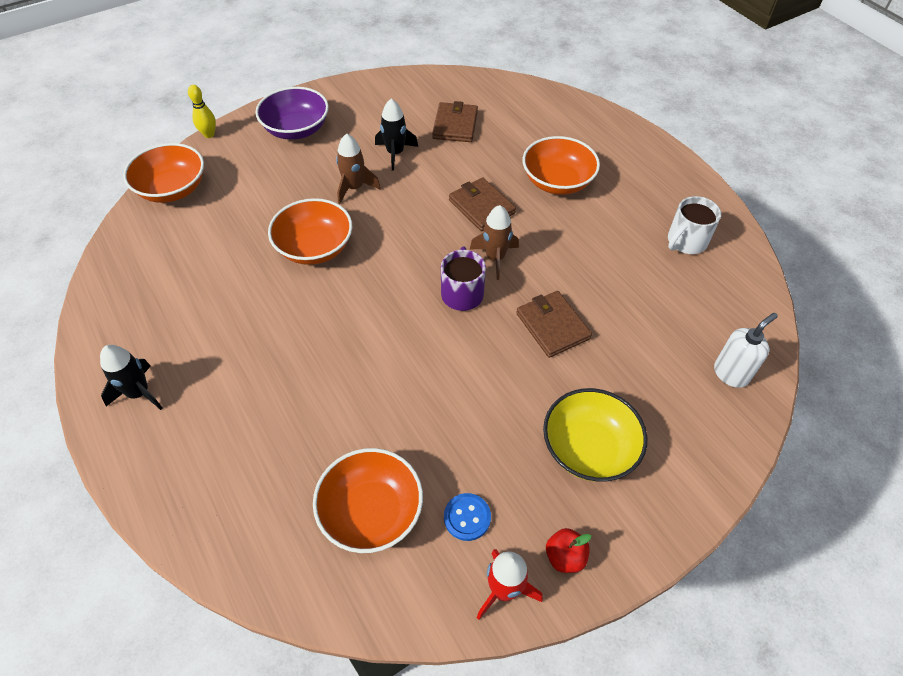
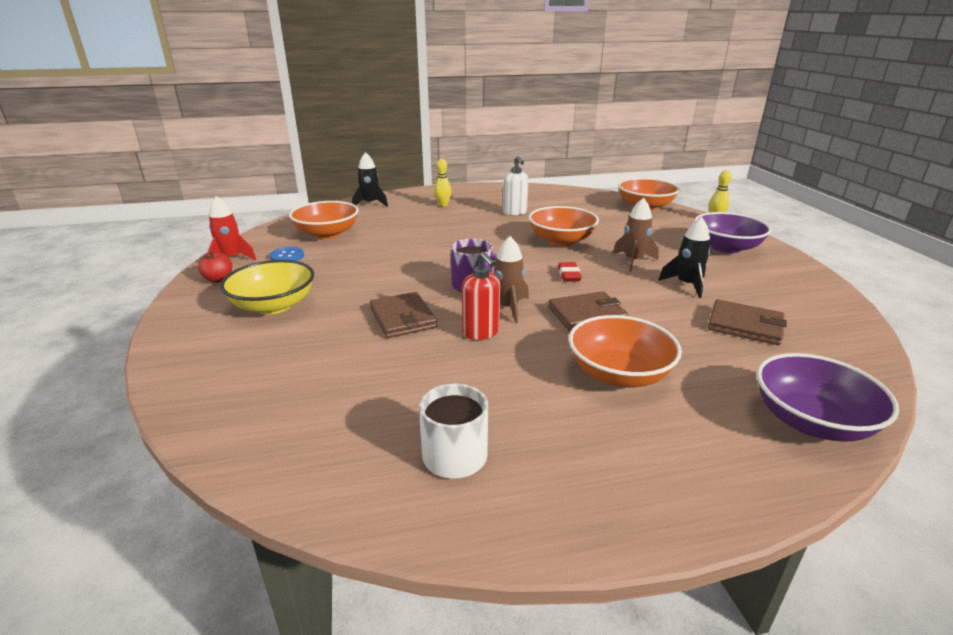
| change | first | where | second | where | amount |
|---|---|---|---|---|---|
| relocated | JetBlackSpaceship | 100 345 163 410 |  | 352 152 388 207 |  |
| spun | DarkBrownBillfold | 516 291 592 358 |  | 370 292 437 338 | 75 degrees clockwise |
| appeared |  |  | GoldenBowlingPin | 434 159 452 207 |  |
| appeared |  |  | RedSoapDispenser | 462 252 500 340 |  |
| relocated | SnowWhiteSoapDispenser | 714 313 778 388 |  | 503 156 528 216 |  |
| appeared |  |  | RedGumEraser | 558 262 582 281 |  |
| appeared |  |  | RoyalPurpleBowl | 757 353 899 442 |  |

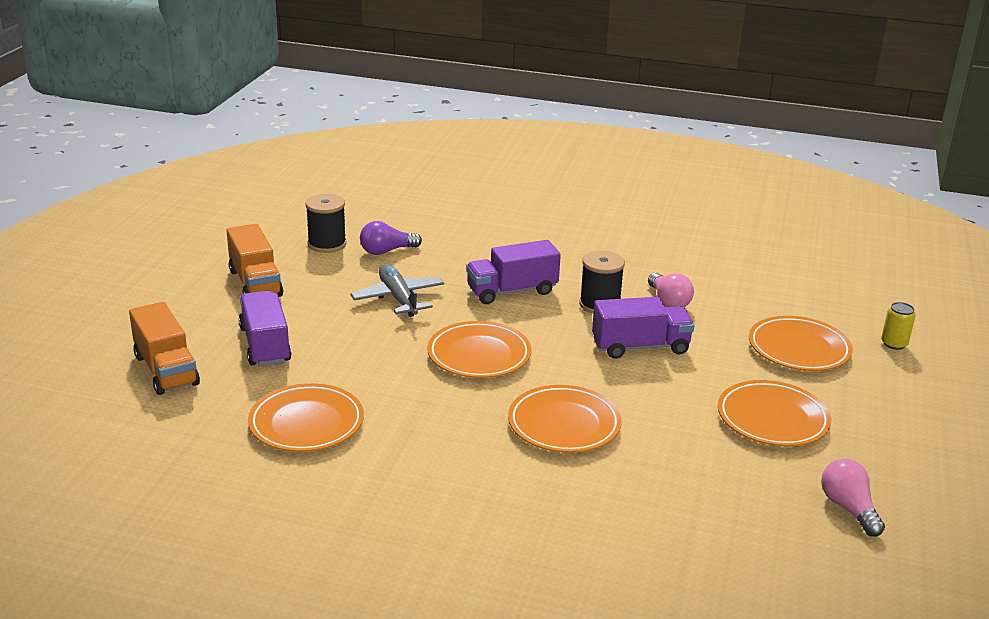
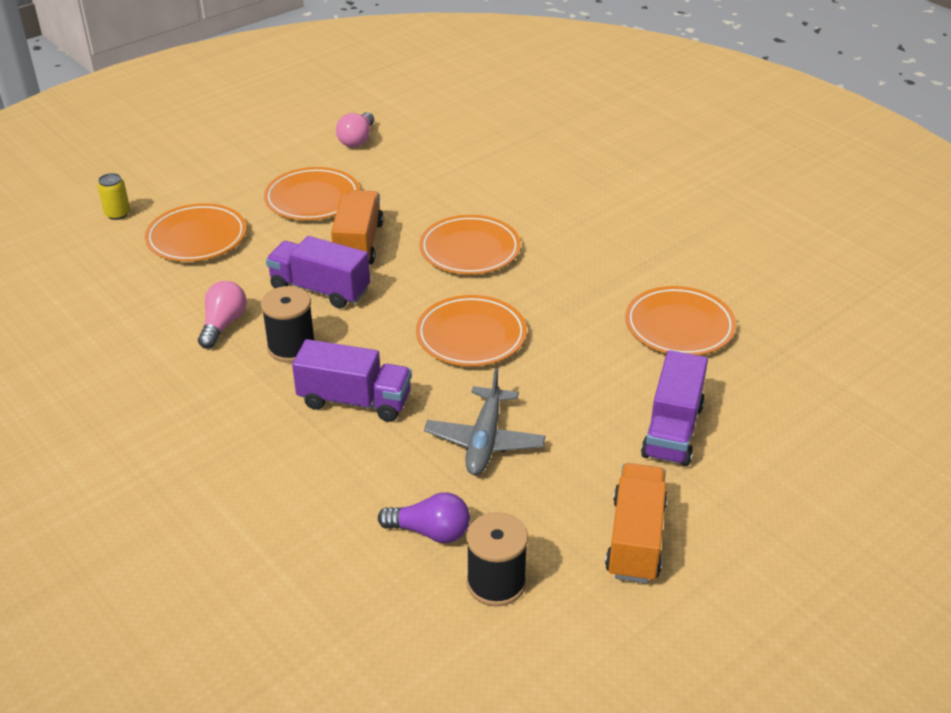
| change | first | where | second | where | amount |
|---|---|---|---|---|---|
| relocated | OrangeColouredToyTruck | 129 302 200 395 |  | 331 190 384 264 |  |

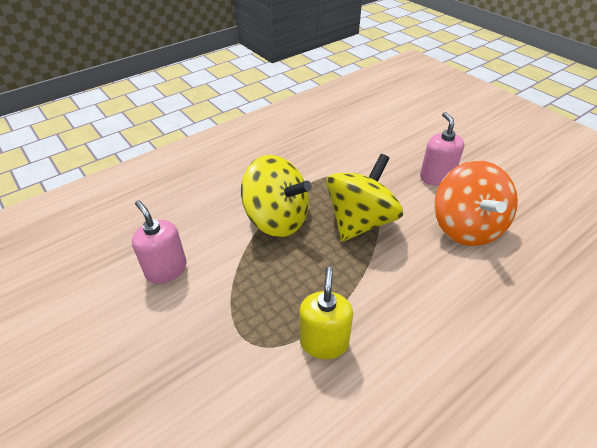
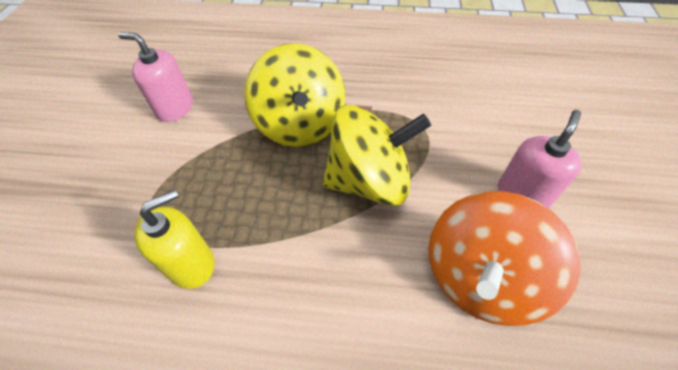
| change | first | where | second | where | amount |
|---|---|---|---|---|---|
| spun | PinkSoapDispenser | 132 200 187 284 |  | 118 32 193 122 | 75 degrees counterclockwise |

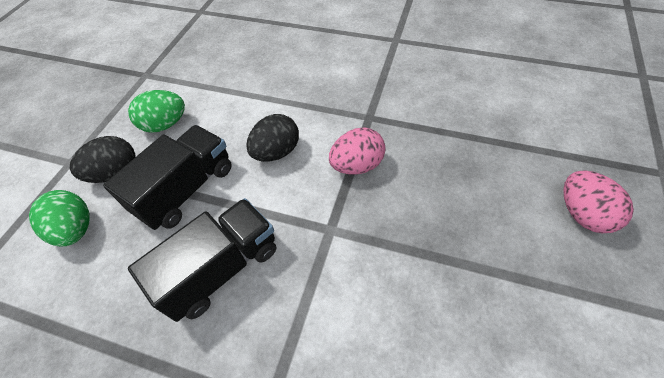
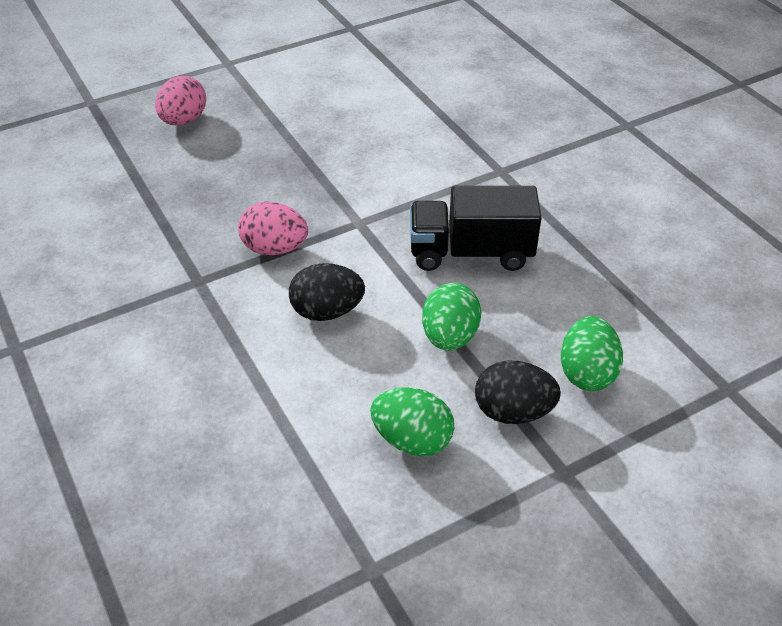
| change | first | where | second | where | amount |
|---|---|---|---|---|---|
| exchanged | JetBlackToyTruck | 103 125 232 230 | EmeraldToyEgg | 422 283 481 350 |  |

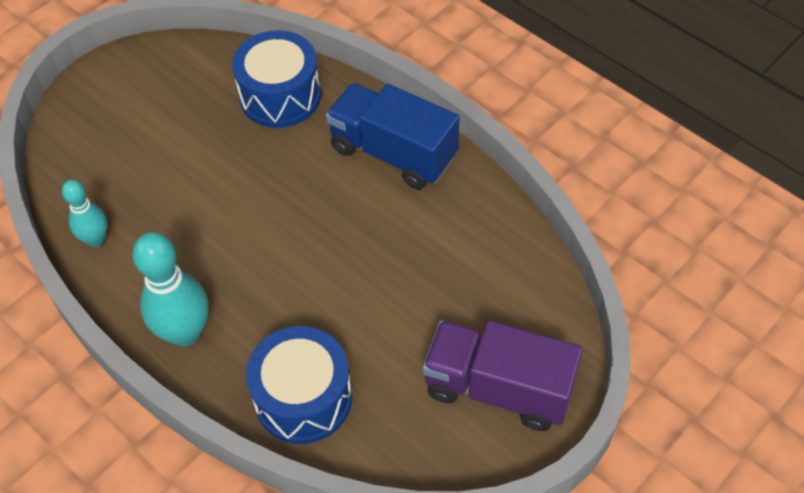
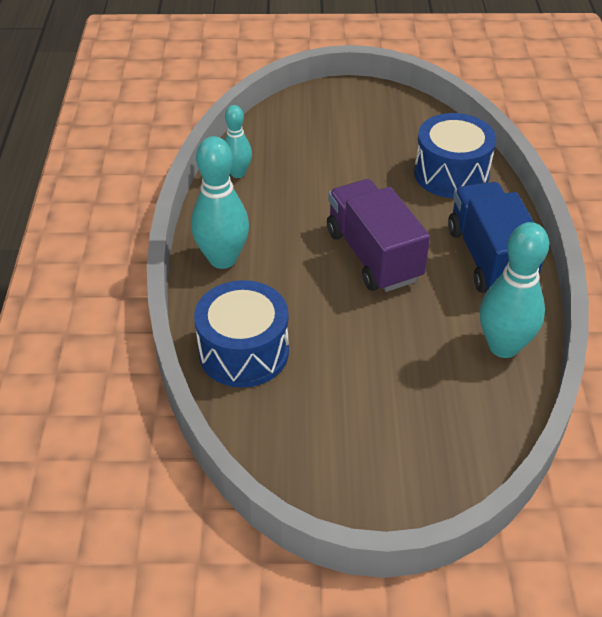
| change | first | where | second | where | amount |
|---|---|---|---|---|---|
| relocated | RoyalPurpleToyTruck | 423 320 583 431 |  | 327 179 430 292 |  |
| appeared |  |  | TealBowlingPin | 480 222 549 358 |  |

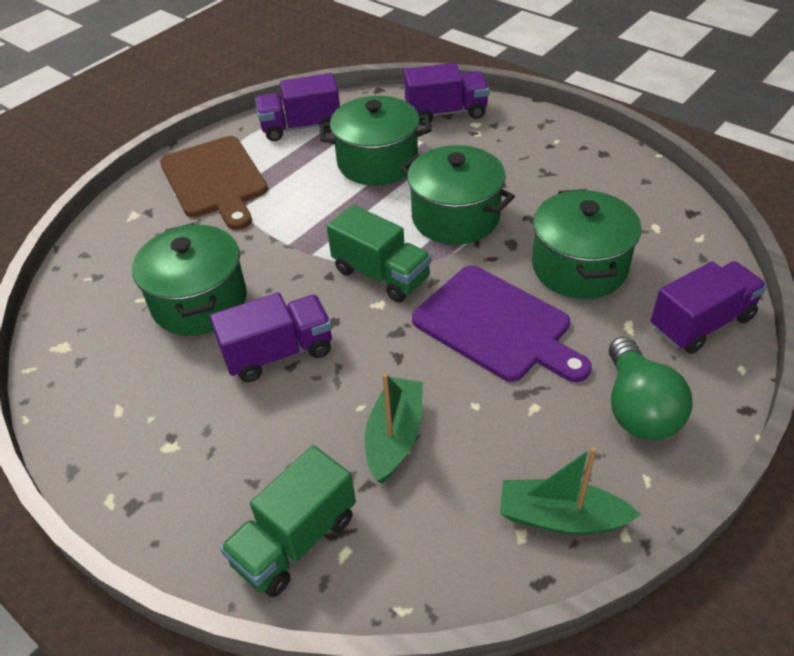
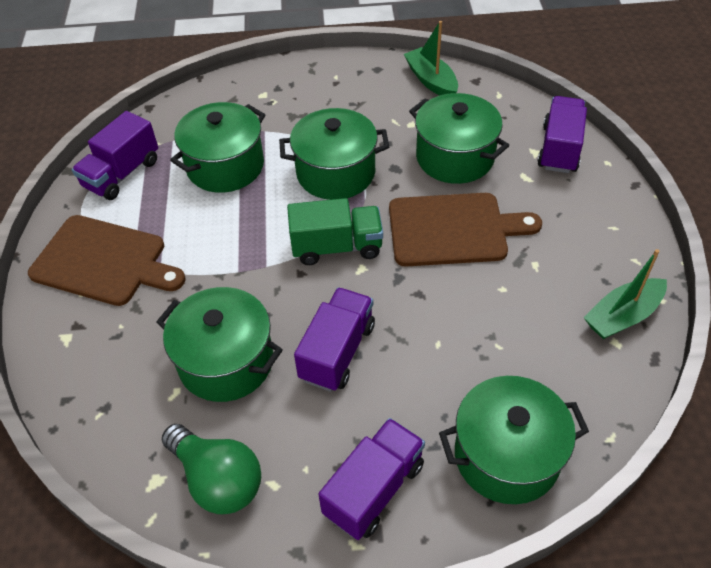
| change | first | where | second | where | amount |
|---|---|---|---|---|---|
| relocated | EmeraldBulb | 609 337 692 440 |  | 162 424 261 514 |  |
| relocated | RoyalPurpleToyTruck | 404 63 489 125 |  | 318 418 425 540 |  |
| colour | RoyalPurpleBreadBoard | 412 266 592 382 | DarkBrownBreadBoard | 389 193 542 267 |  |
| relocated | EmeraldToyBoat | 365 373 423 483 |  | 404 21 458 96 |  |
| exchanged | EmeraldToyTruck | 220 445 356 597 | EmeraldPot | 439 376 589 504 |  |

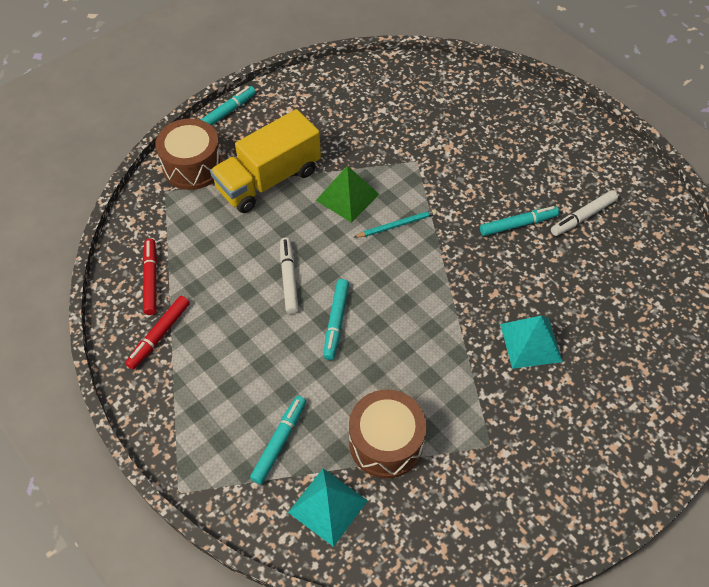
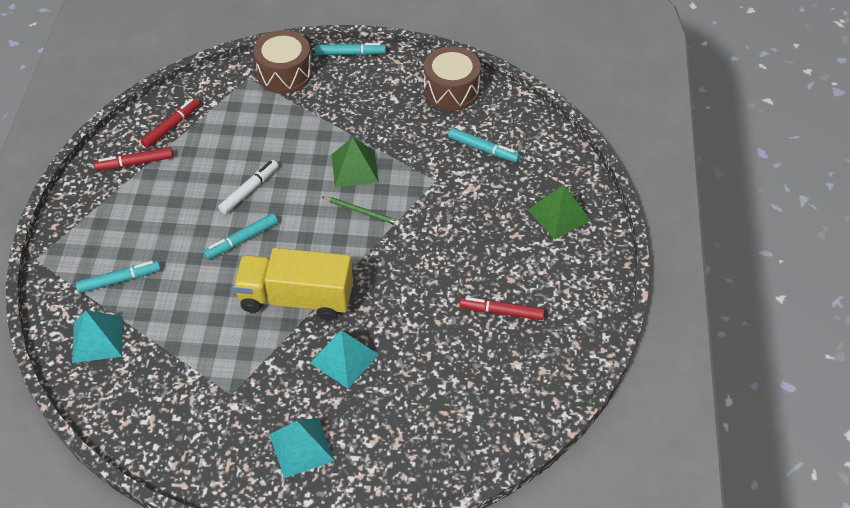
| change | first | where | second | where | amount |
|---|---|---|---|---|---|
| relocated | GoldenToyTruck | 210 109 321 213 |  | 233 248 353 321 |  |
| appeared |  |  | TealSolidPyramid | 269 418 335 478 |  |
| colour | TealLeadPencil | 354 209 437 238 | EmeraldLeadPencil | 322 196 400 226 |  |
| relocated | DarkBrownSnareDrum | 349 390 427 478 |  | 424 46 481 111 |  |
| relocated | TealFeltPen | 480 206 559 236 |  | 448 128 520 162 |  |
| colour | SnowWhiteFeltPen | 551 190 618 236 | RedFeltPen | 459 297 545 320 |  |
| appeared |  |  | EmeraldSolidPyramid | 528 185 591 240 |  |

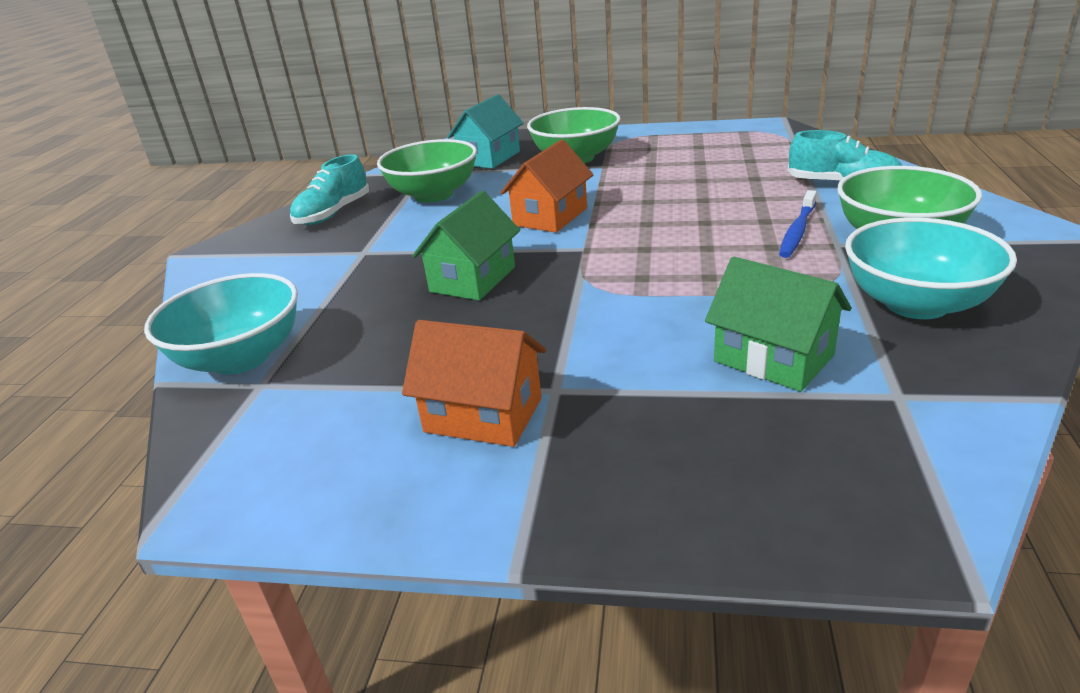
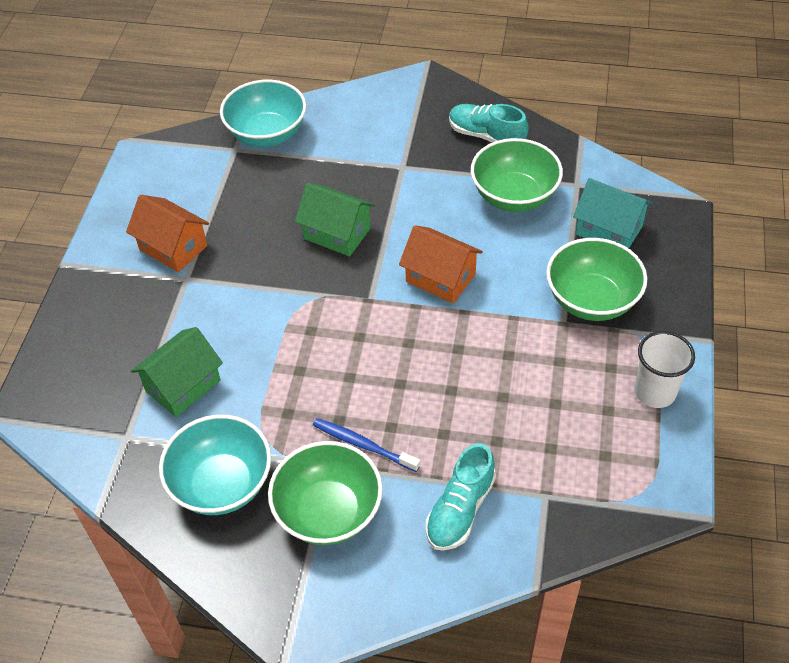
| change | first | where | second | where | amount |
|---|---|---|---|---|---|
| spun | OrangeColouredCottage | 402 320 546 447 |  | 126 195 209 272 | 75 degrees counterclockwise |
| appeared |  |  | SnowWhiteTumbler | 634 331 695 408 |  |

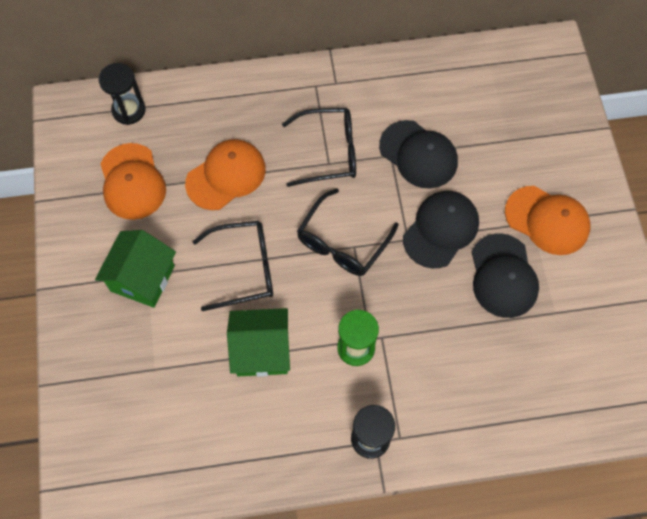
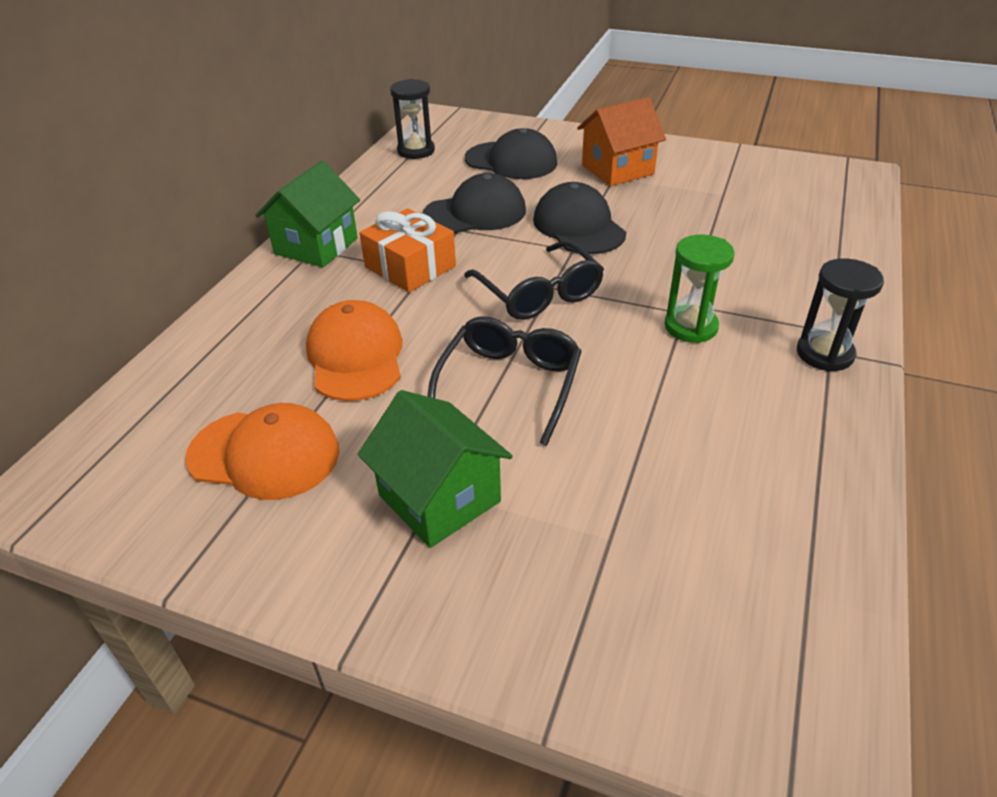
| change | first | where | second | where | amount |
|---|---|---|---|---|---|
| relocated | EmeraldCottage | 227 308 290 377 |  | 255 161 360 267 |  |
| exchanged | JetBlackGlasses | 282 108 356 187 | OrangeColouredWrappedGift | 359 208 456 292 |  |
| relocated | JetBlackSandTimer | 98 63 146 125 |  | 390 79 435 159 |  |
| relocated | JetBlackCap | 472 233 539 318 |  | 465 128 557 179 |  |
| exchanged | OrangeColouredCap | 505 186 591 255 | OrangeColouredCottage | 577 97 666 186 |  |

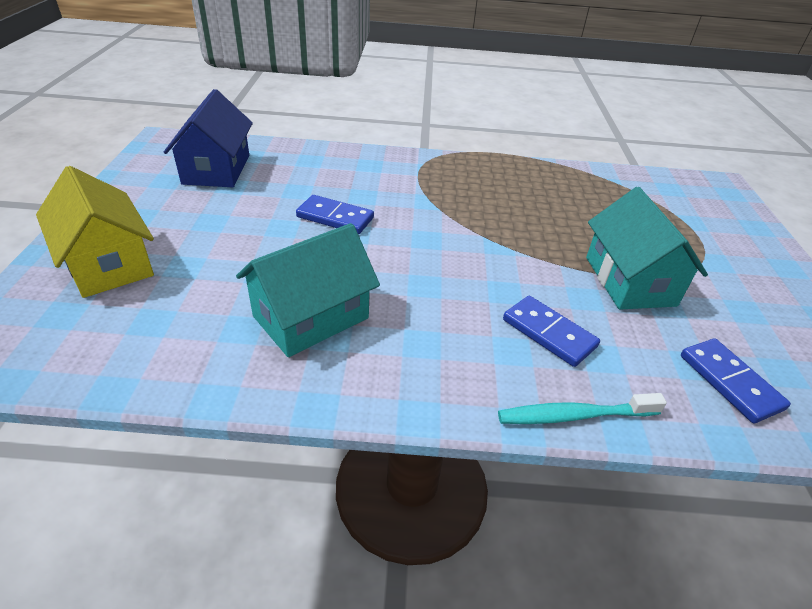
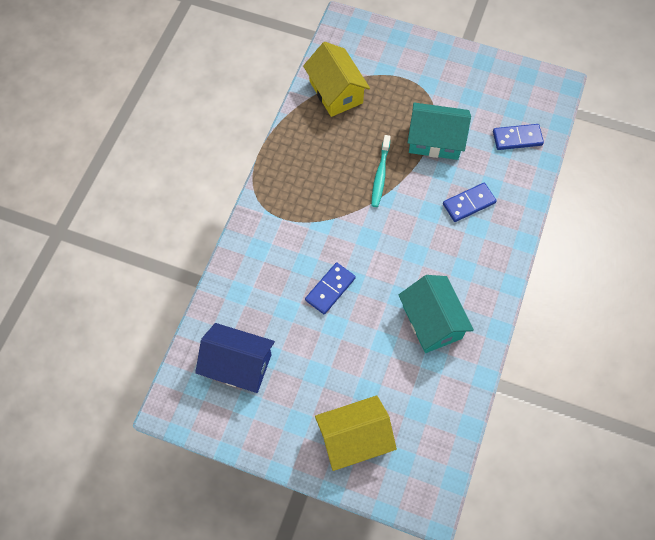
| change | first | where | second | where | amount |
|---|---|---|---|---|---|
| appeared |  |  | GoldenCottage | 303 42 370 117 |  |
| relocated | TealDentalBrush | 498 393 667 424 |  | 371 135 391 207 |  |

